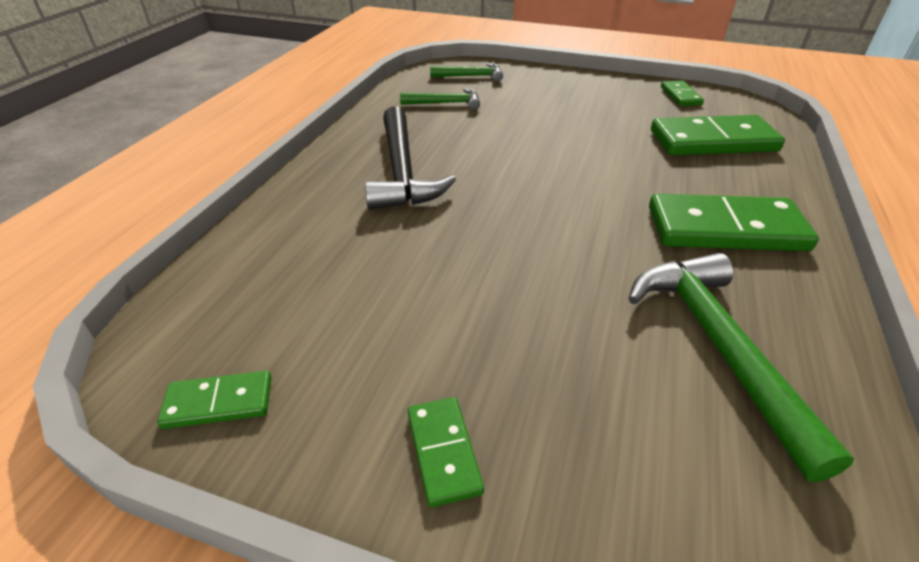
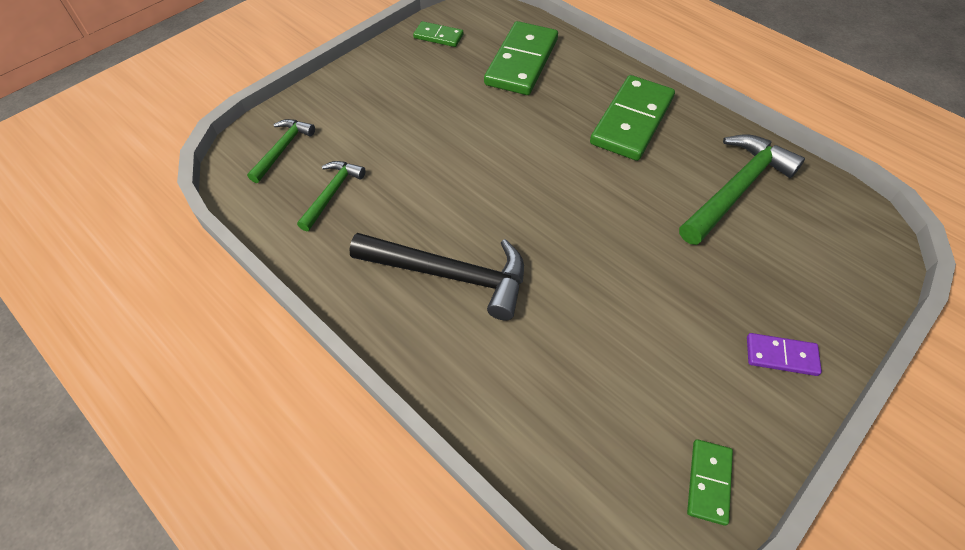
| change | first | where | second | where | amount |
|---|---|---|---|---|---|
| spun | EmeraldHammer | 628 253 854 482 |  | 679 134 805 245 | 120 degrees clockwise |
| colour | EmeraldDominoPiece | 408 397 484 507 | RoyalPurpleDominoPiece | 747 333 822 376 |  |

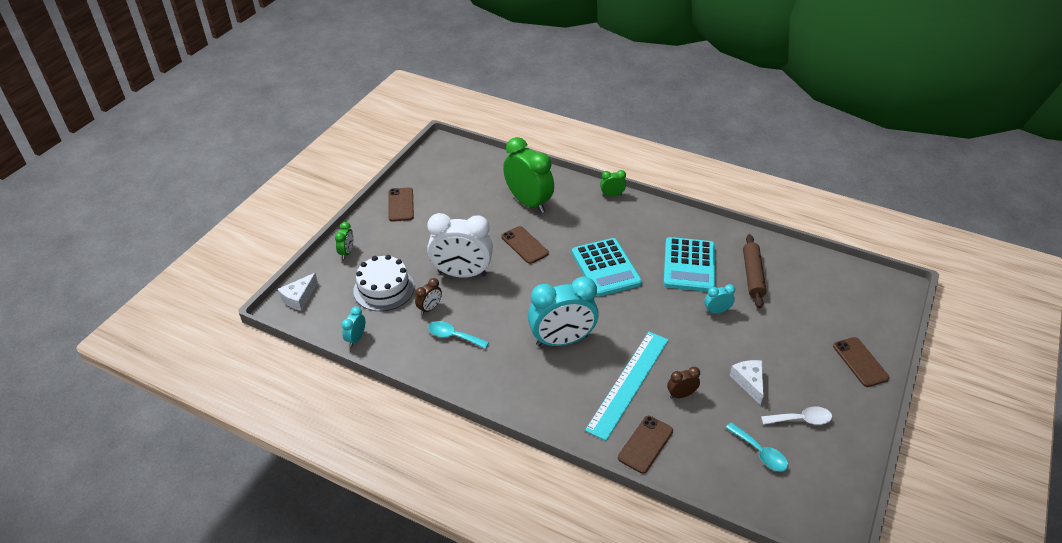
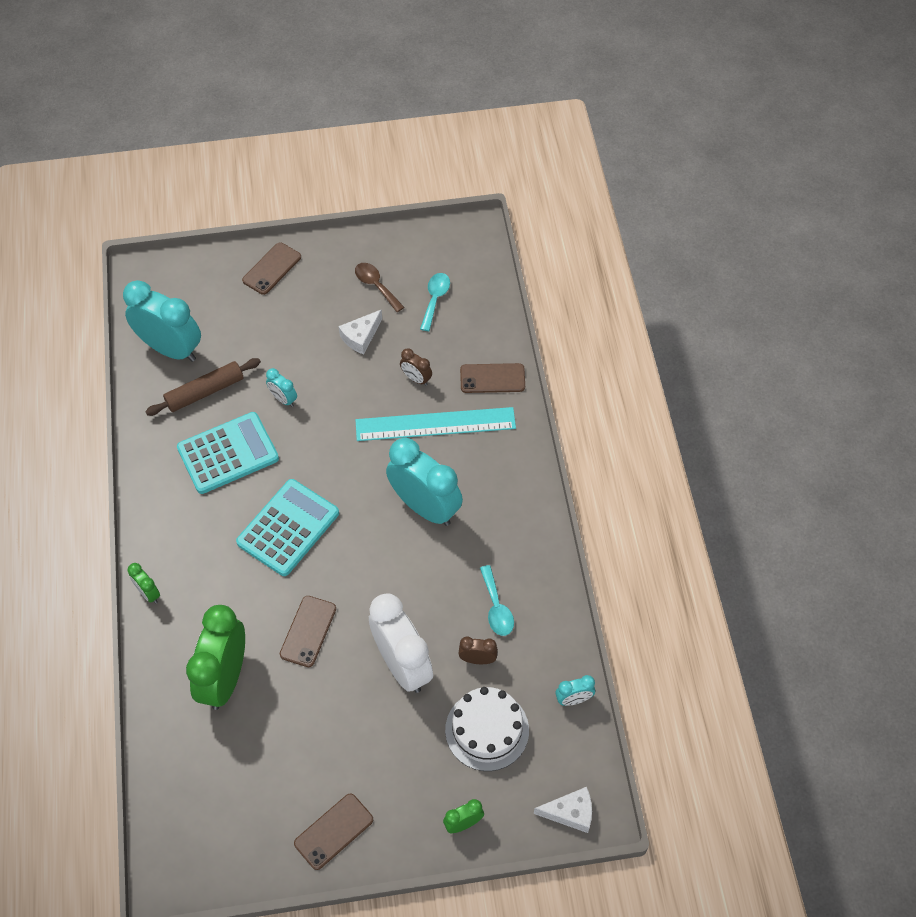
| change | first | where | second | where | amount |
|---|---|---|---|---|---|
| appeared |  |  | TealAlarmClock | 123 280 201 362 |  |
| colour | SnowWhiteTablespoon | 761 406 832 425 | DarkBrownTablespoon | 355 263 404 312 |  |

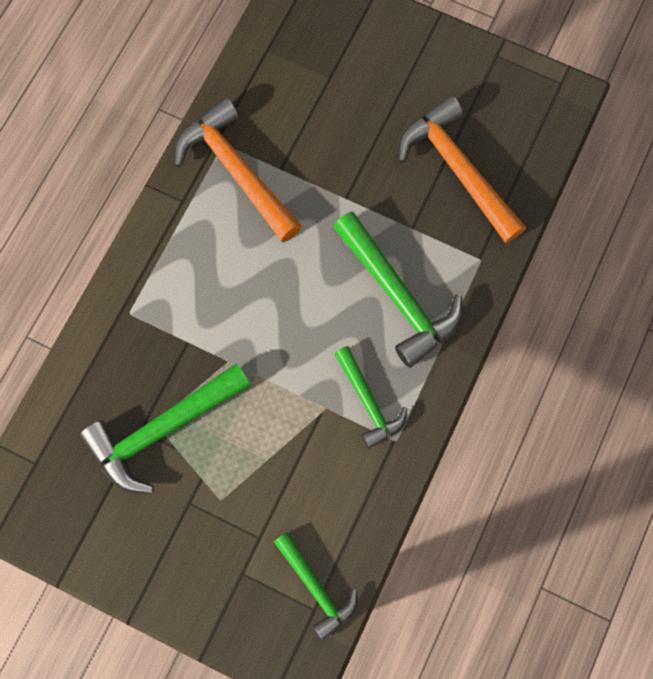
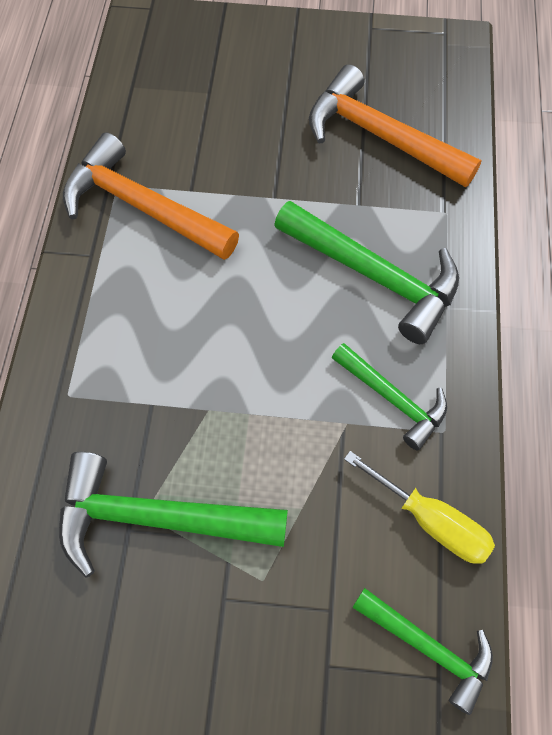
| change | first | where | second | where | amount |
|---|---|---|---|---|---|
| spun | EmeraldHammer | 80 363 251 494 |  | 59 452 288 578 | 60 degrees clockwise |
| appeared |  |  | GoldenHandScrewdriver | 344 451 495 564 |  |

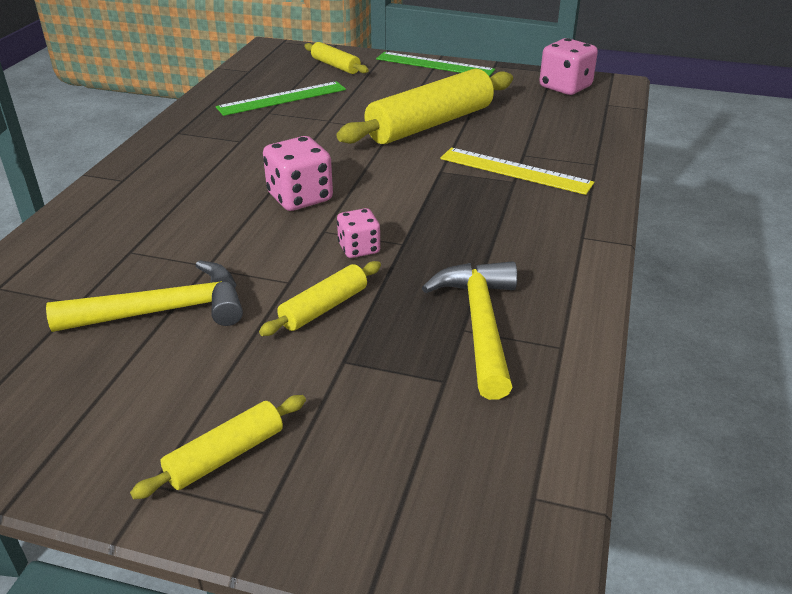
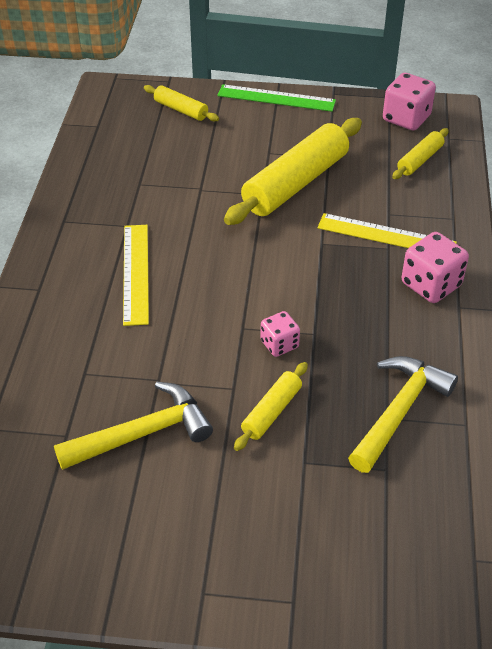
| change | first | where | second | where | amount |
|---|---|---|---|---|---|
| appeared |  |  | GoldenRuler | 123 225 149 326 |  |
| spun | GoldenHammer | 422 261 517 400 |  | 348 356 458 473 | 45 degrees clockwise |
| relocated | GoldenPastryRoller | 130 395 306 499 |  | 392 128 449 179 |  |
| relocated | PinkDie | 263 136 333 211 |  | 402 232 469 303 |  |
| missing | EmeraldRuler | 216 81 346 116 |  |  |  |

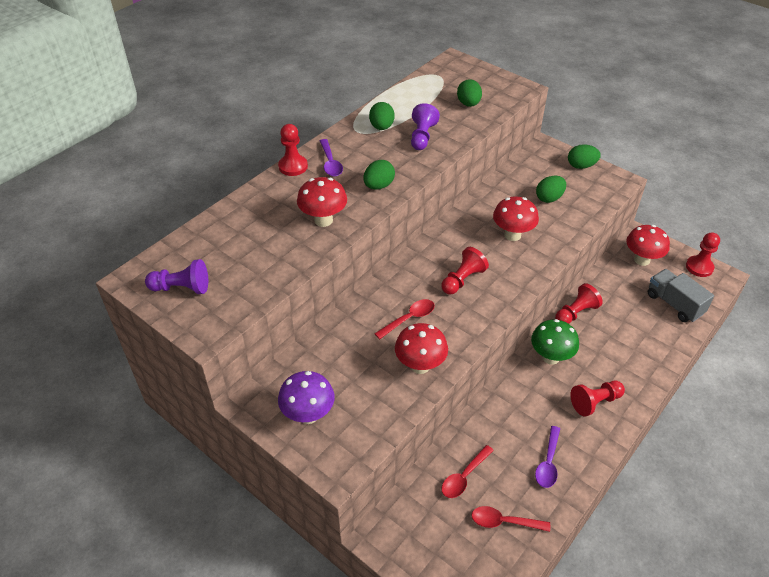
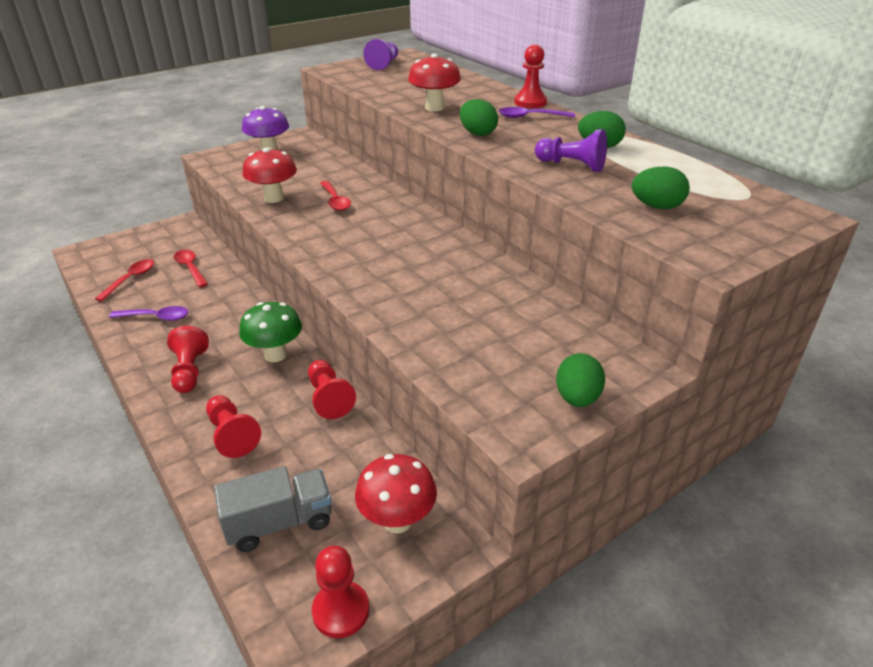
| change | first | where | second | where | amount |
|---|---|---|---|---|---|
| spun | RoyalPurpleTablespoon | 535 426 560 488 |  | 109 306 188 321 | 150 degrees clockwise |
| relocated | RedGamePawn | 441 247 489 295 |  | 206 395 261 458 |  |
| missing | RedFungus | 493 197 539 241 |  |  |  |
| missing | EmeraldToyEgg | 536 176 566 203 |  |  |  |

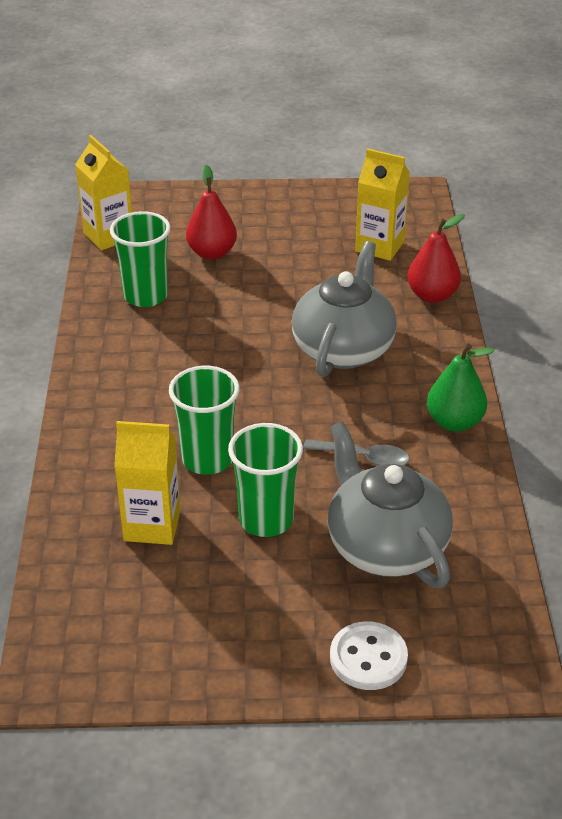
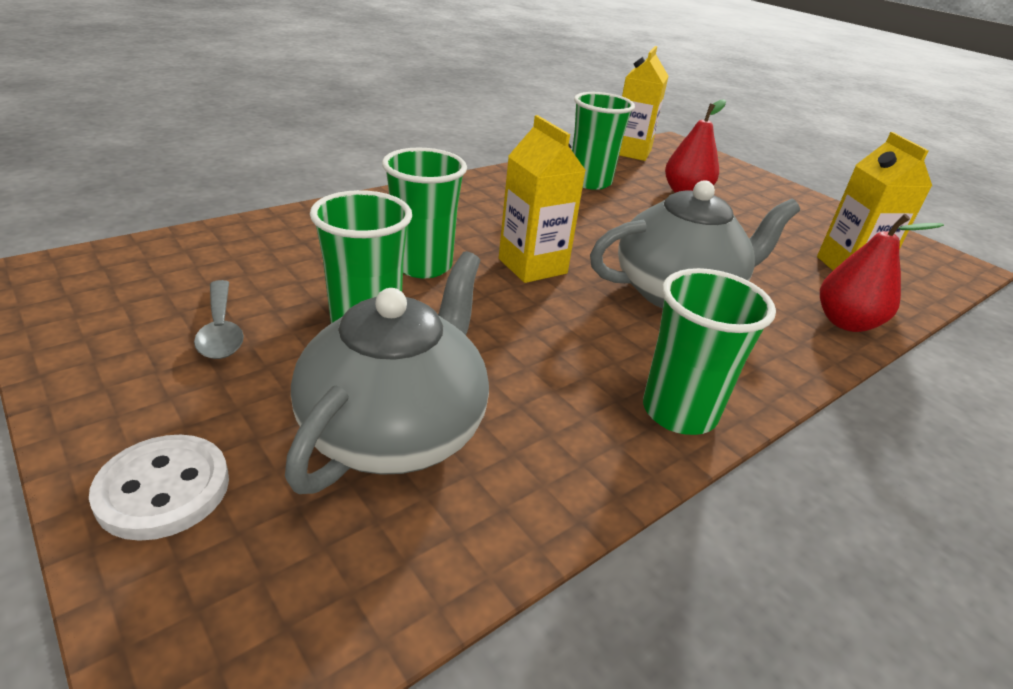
| change | first | where | second | where | amount |
|---|---|---|---|---|---|
| relocated | GrayTablespoon | 303 439 409 466 |  | 194 280 244 359 |  |
| relocated | GoldenMilkCarton | 114 421 181 545 |  | 499 115 586 283 |  |
| exchanged | EmeraldPearFruit | 427 343 494 432 | EmeraldTumbler | 643 268 776 435 |  |

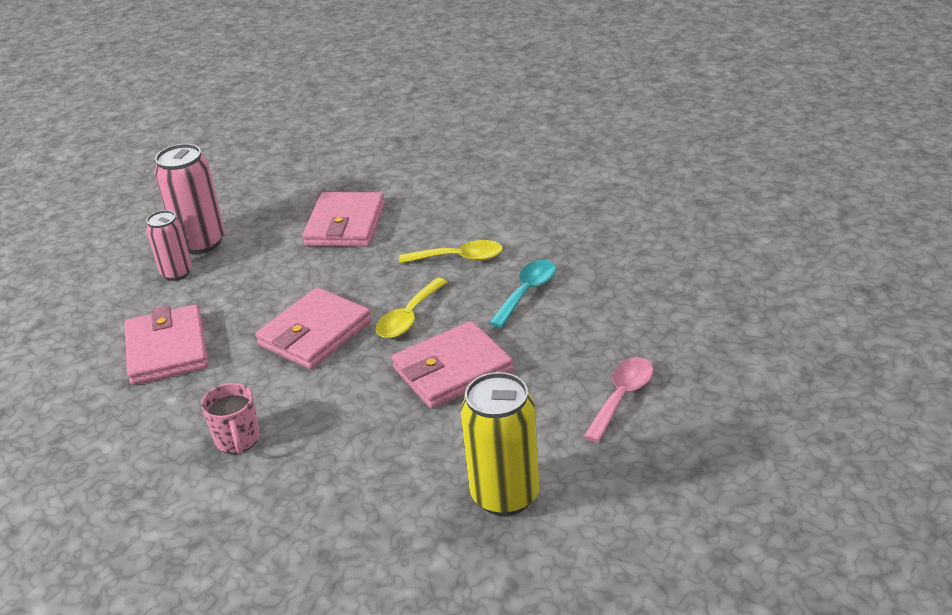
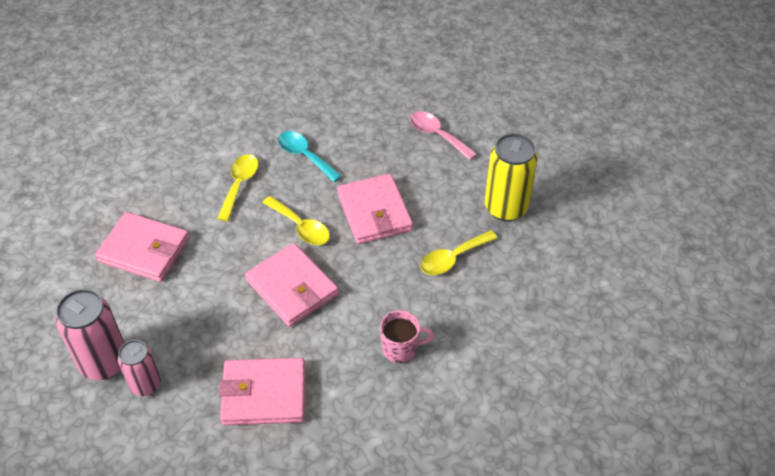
| change | first | where | second | where | amount |
|---|---|---|---|---|---|
| appeared |  |  | GoldenTablespoon | 420 230 498 275 |  |

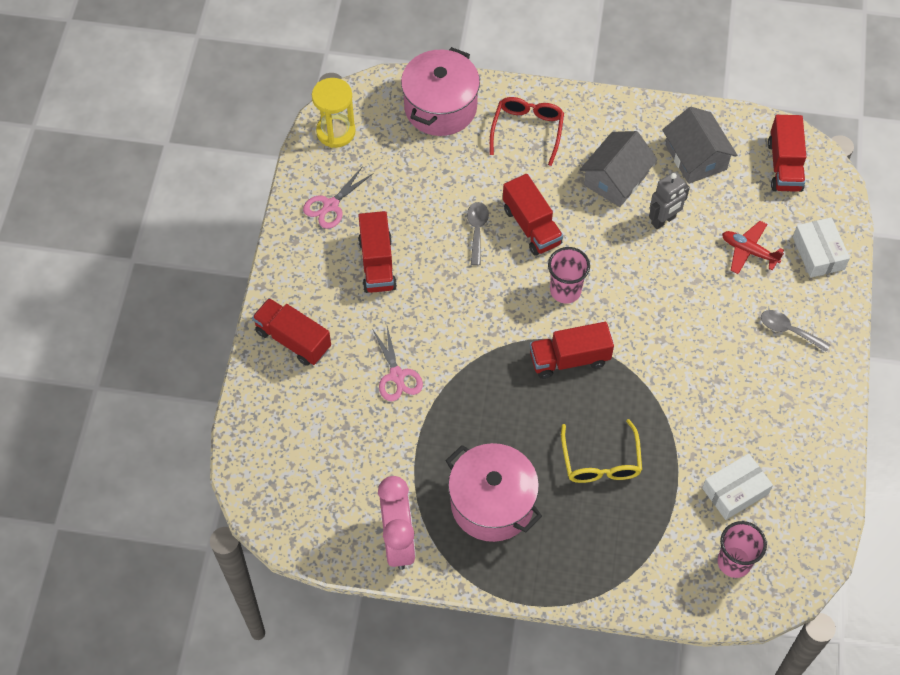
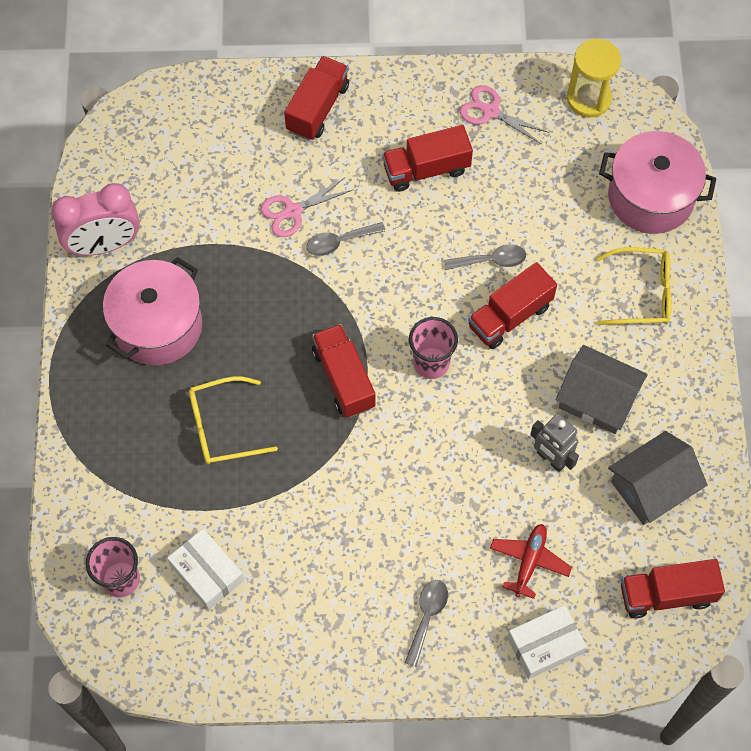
| change | first | where | second | where | amount |
|---|---|---|---|---|---|
| appeared |  |  | GrayTablespoon | 306 222 386 256 |  |
| colour | RedGlasses | 490 97 564 166 | GoldenGlasses | 596 247 672 325 |  |

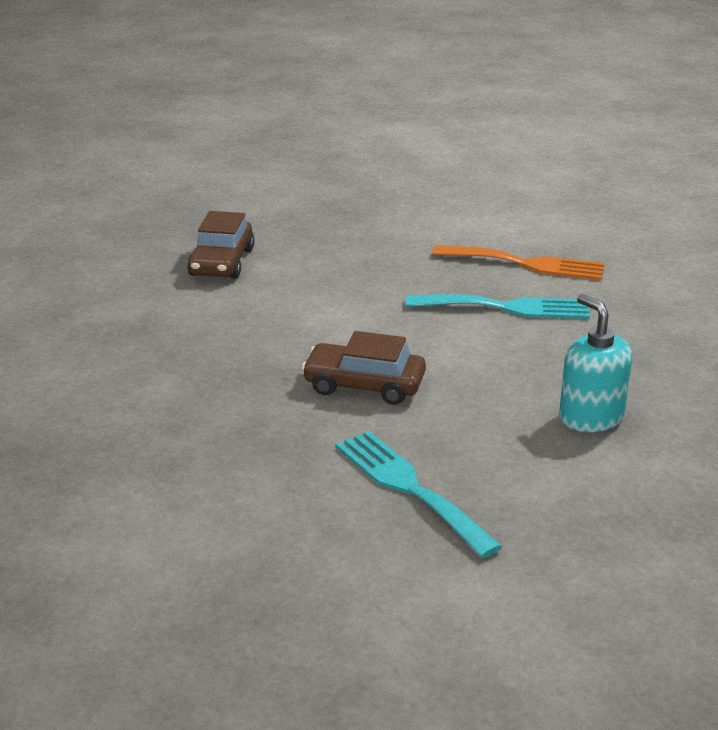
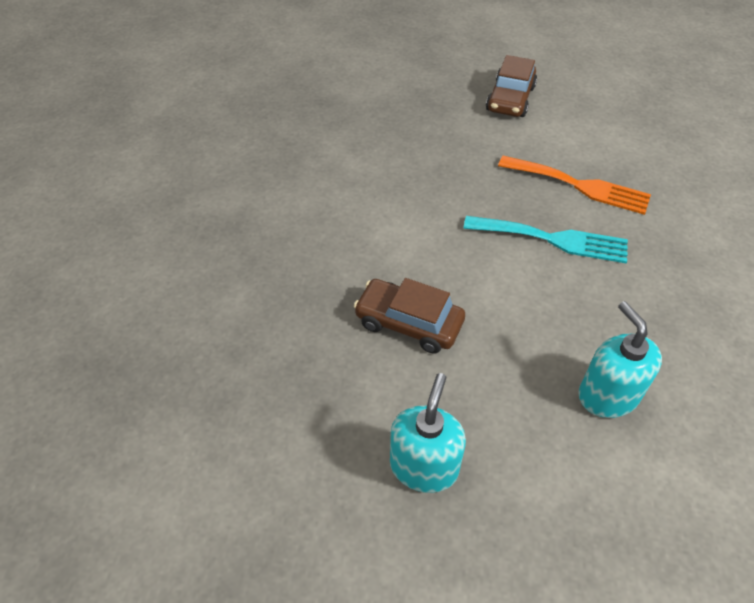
| change | first | where | second | where | amount |
|---|---|---|---|---|---|
| exchanged | TealFork | 335 431 502 558 | TealSoapDispenser | 390 373 466 493 |  |
| relocated | DarkBrownToyCar | 187 211 255 279 |  | 486 55 537 117 |  |

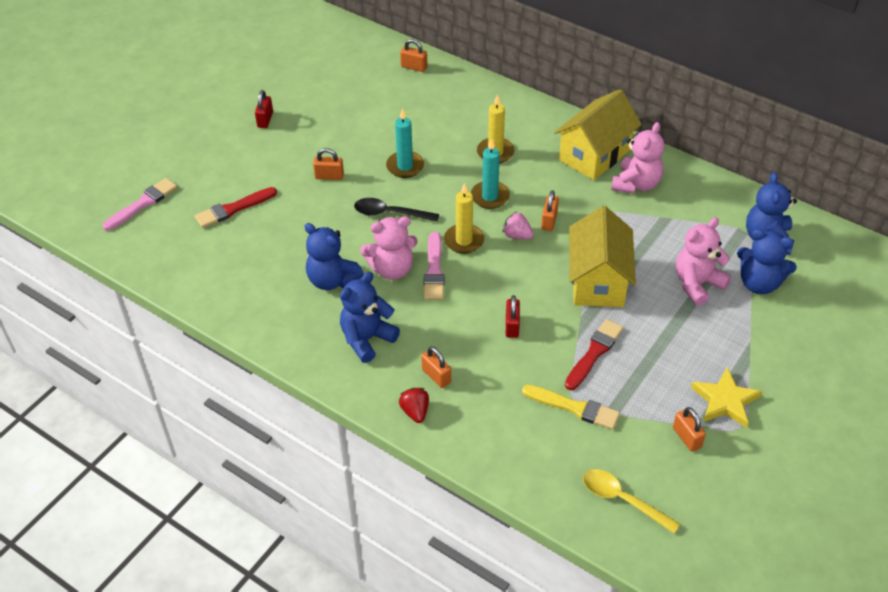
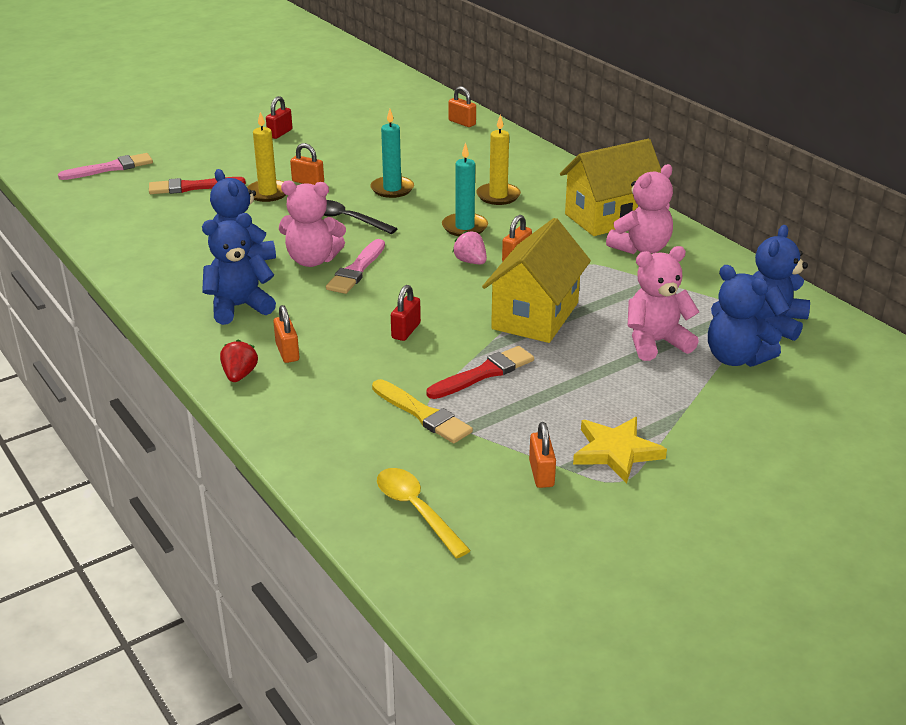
| change | first | where | second | where | amount |
|---|---|---|---|---|---|
| relocated | GoldenWaxCandle | 444 183 484 254 |  | 247 112 286 202 |  |

